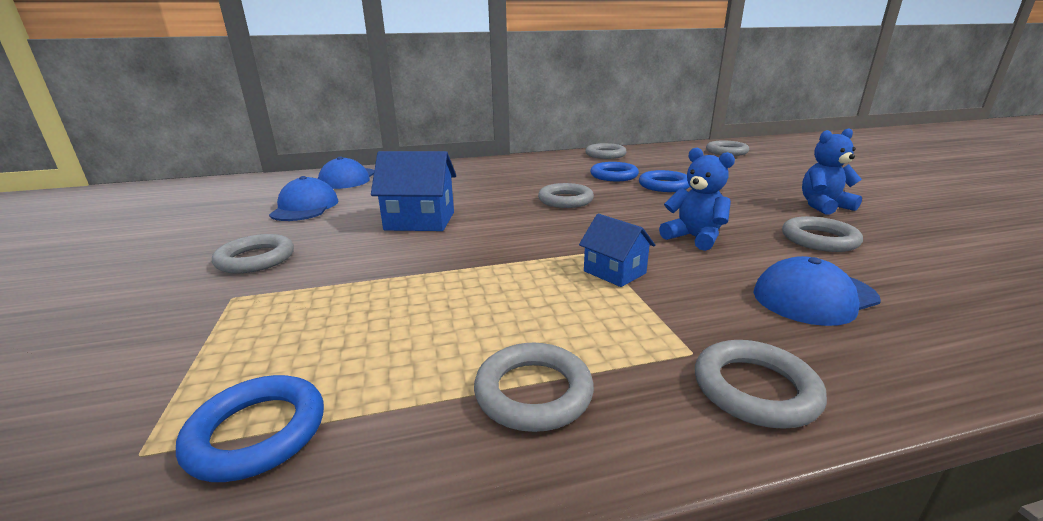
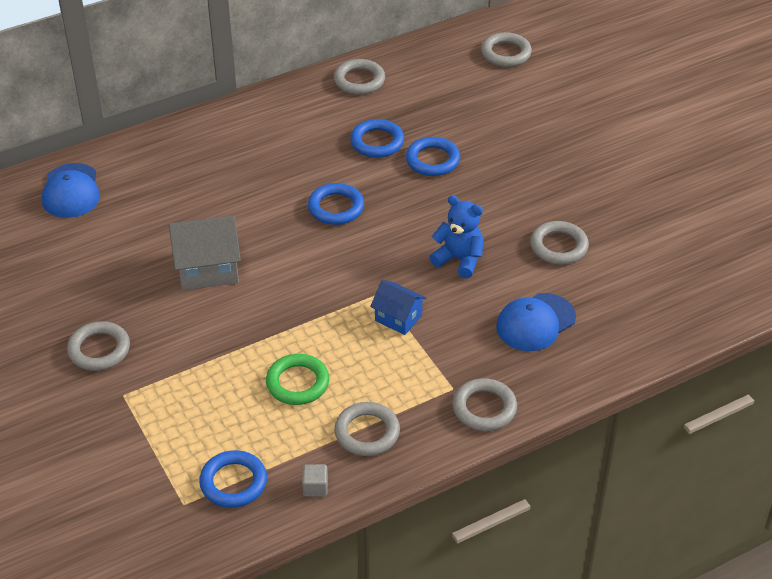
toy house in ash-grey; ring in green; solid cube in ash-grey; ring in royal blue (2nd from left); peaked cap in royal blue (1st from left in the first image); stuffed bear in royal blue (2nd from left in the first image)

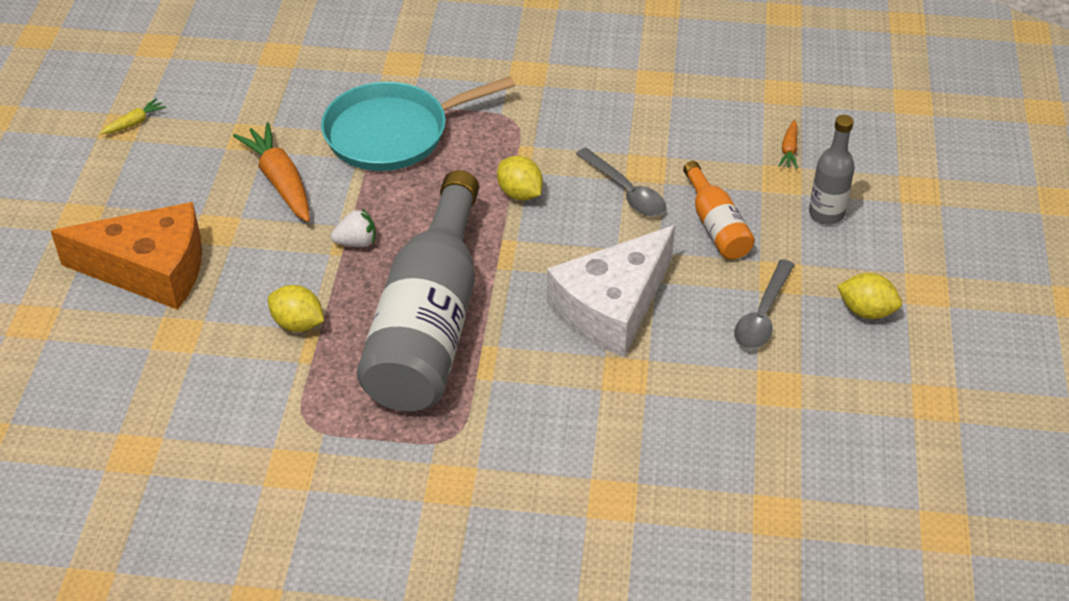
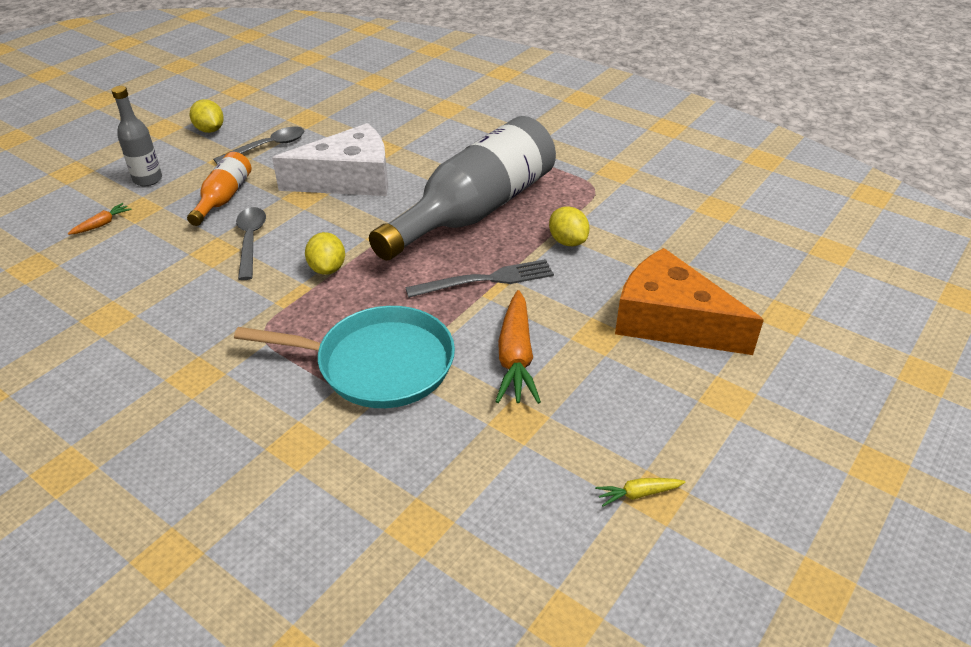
table fork in ash-grey

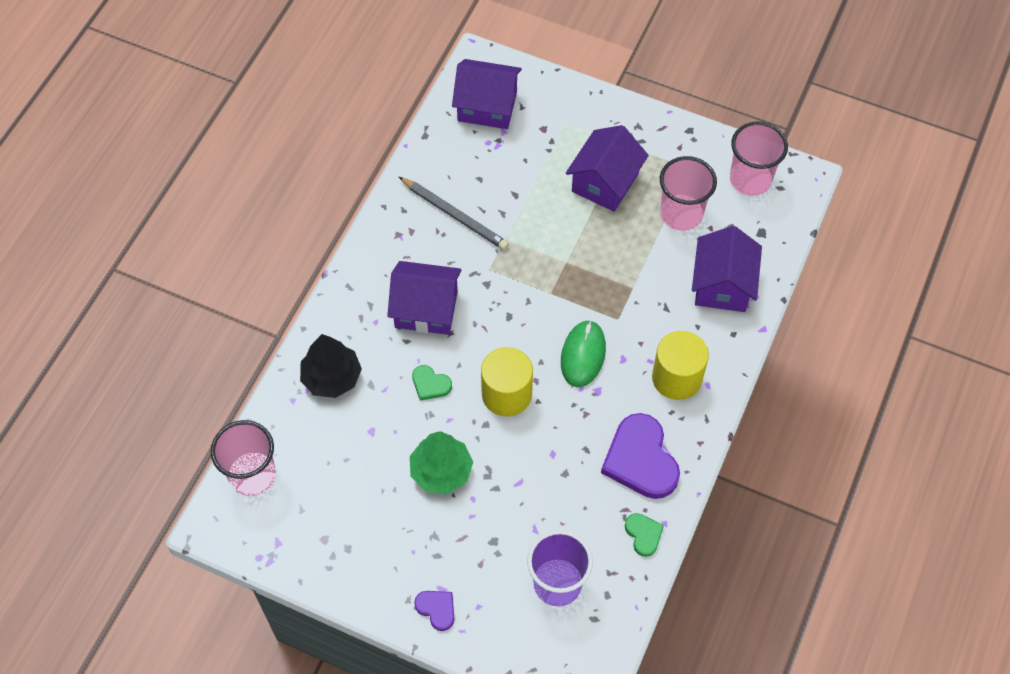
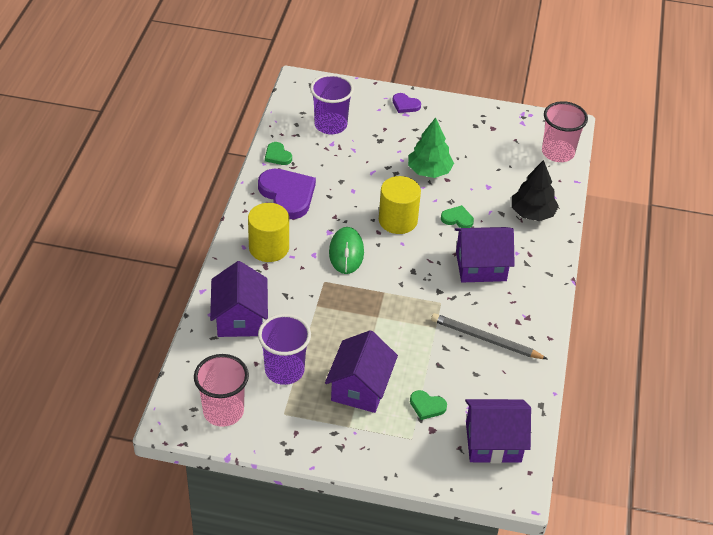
tumbler in violet (1st from left); love heart in green (2nd from left)

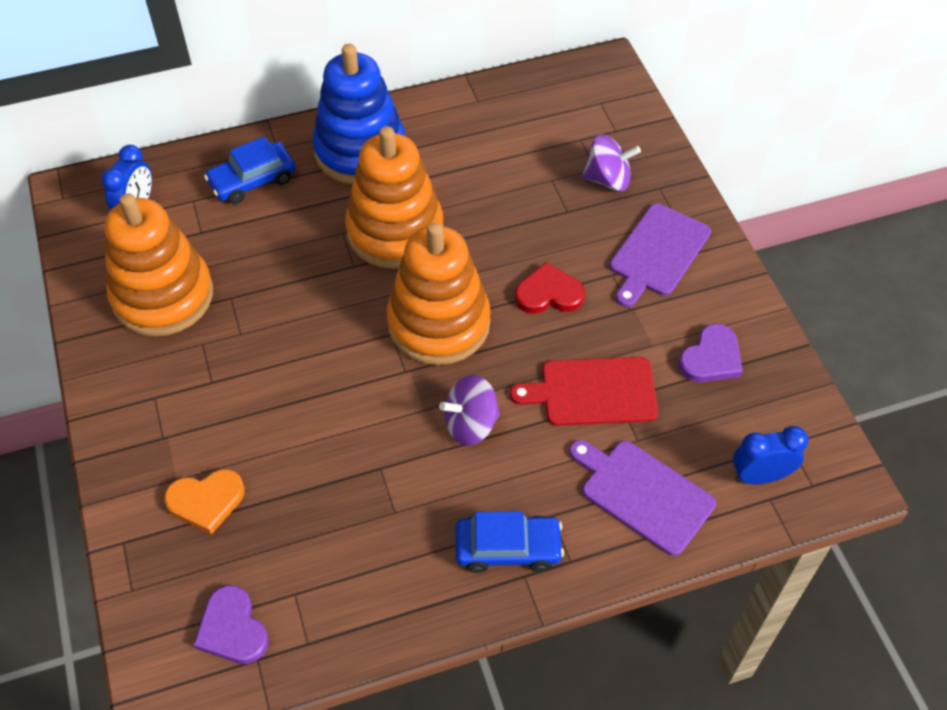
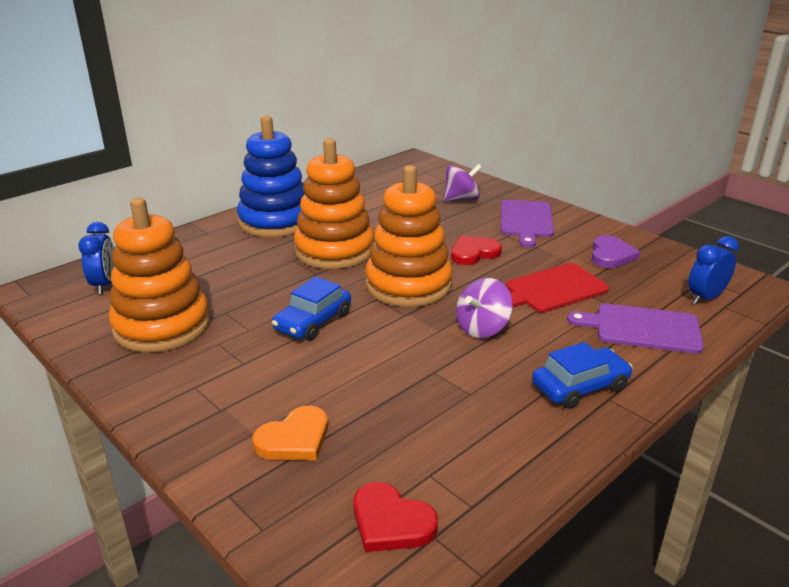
toy car in royal blue (1st from left); love heart in red (1st from left)

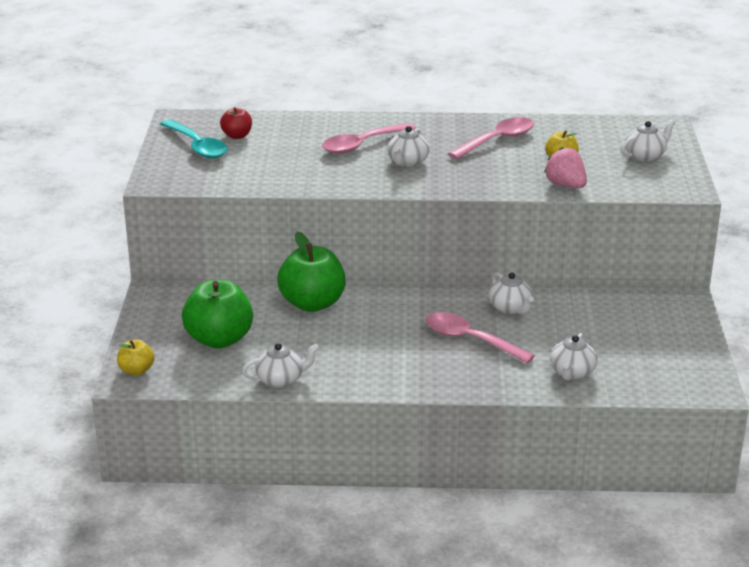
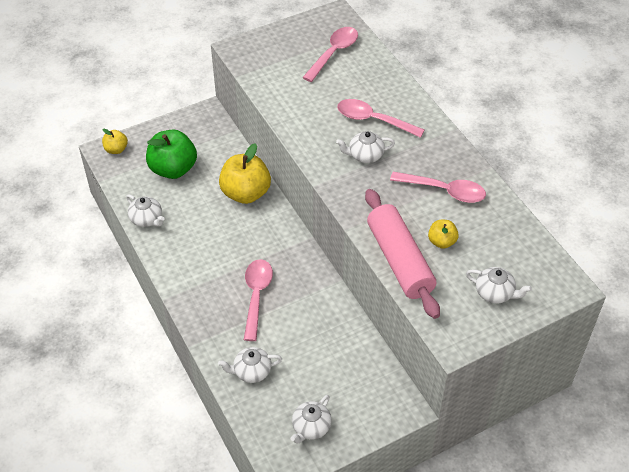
toy apple in yellow (2nd from left); china teapot in white (3rd from left); tablespoon in rosy (2nd from left); pastry roller in rosy; tablespoon in turquoise

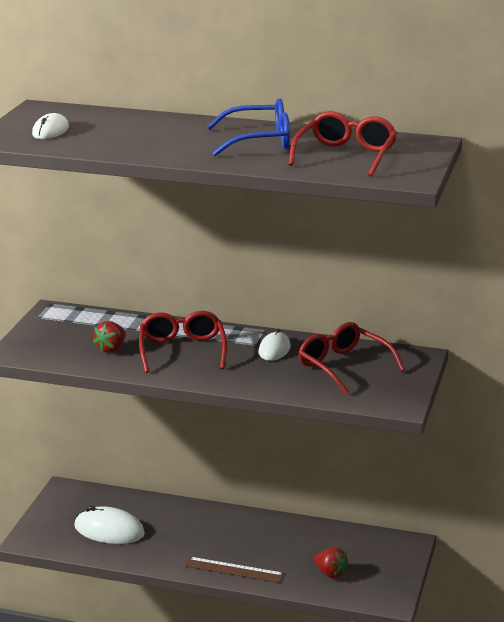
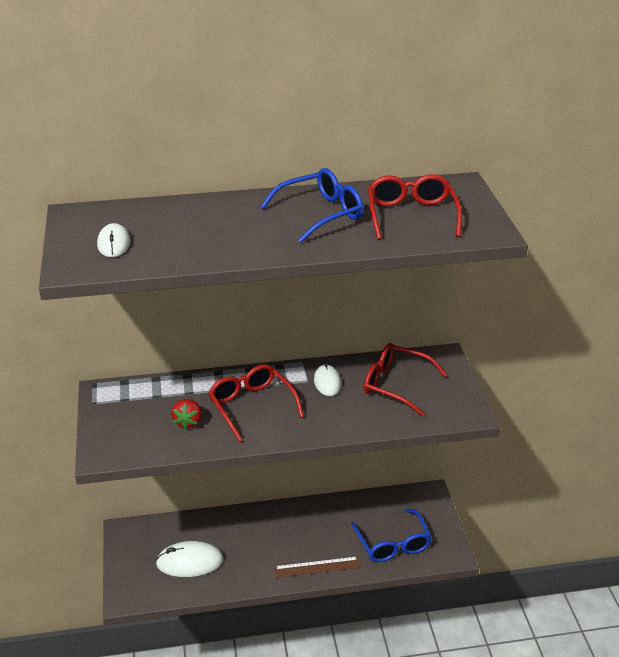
glasses in royal blue (2nd from left)

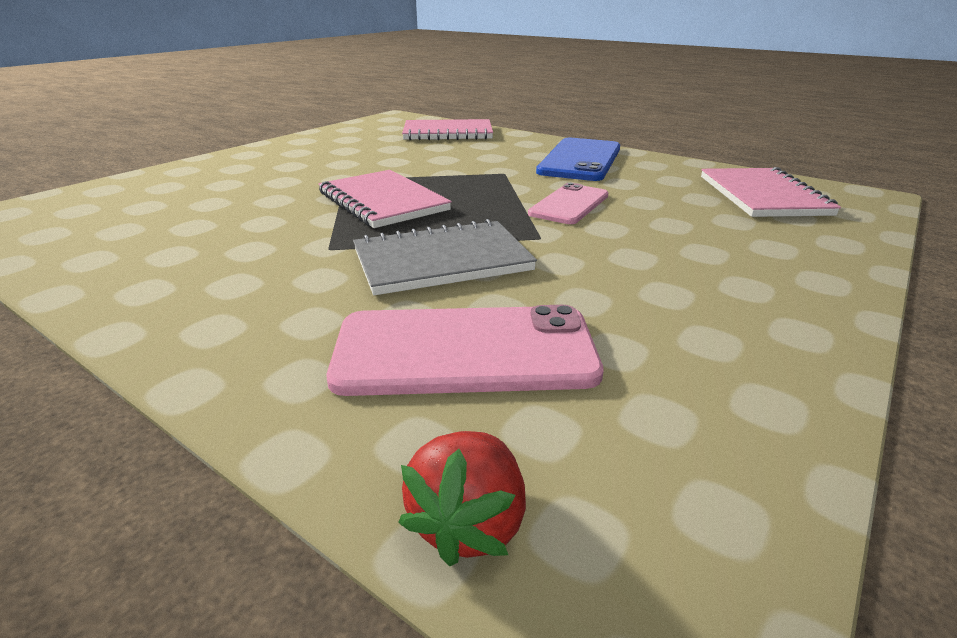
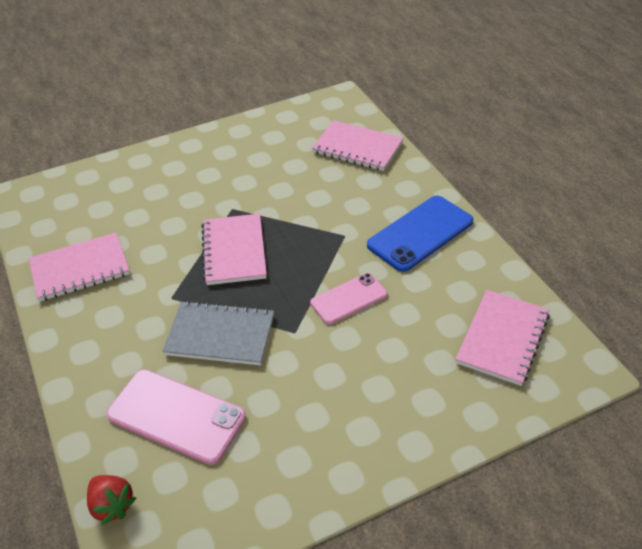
exercise book in rosy (1st from left); strawberry in red

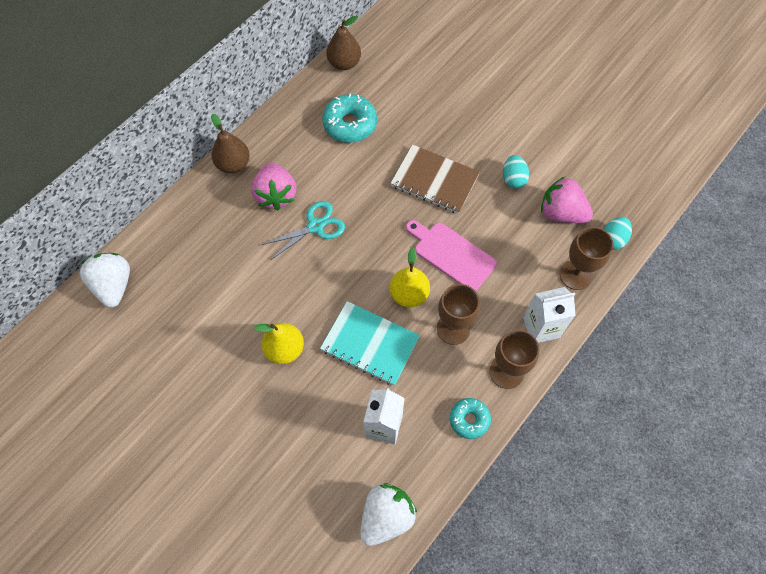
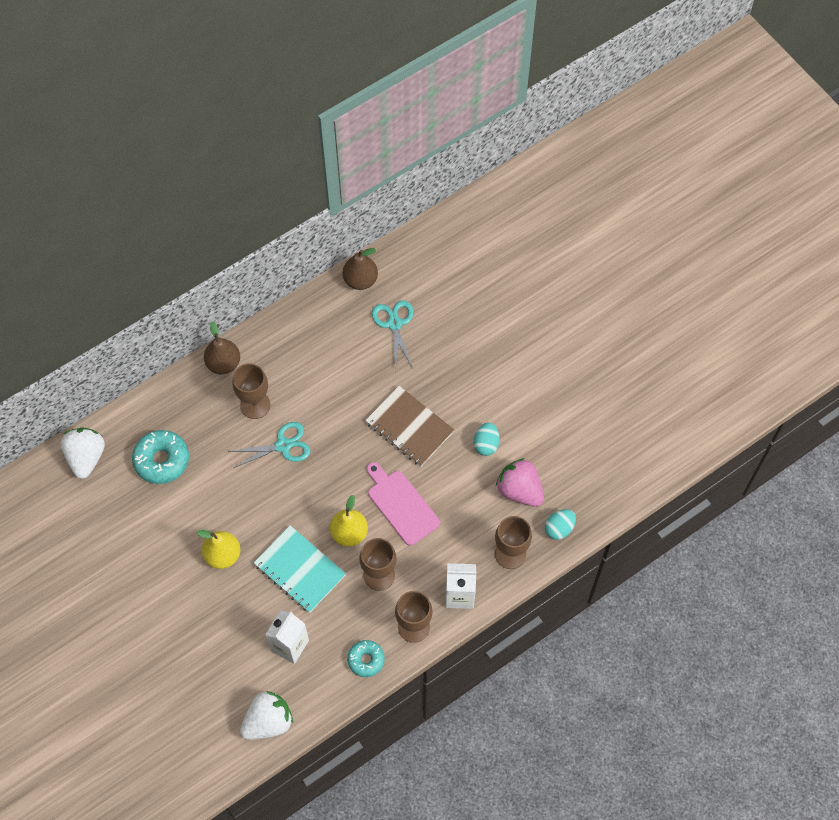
donut in turquoise (1st from left); chalice in dark brown (1st from left); scissors in turquoise (2nd from left)

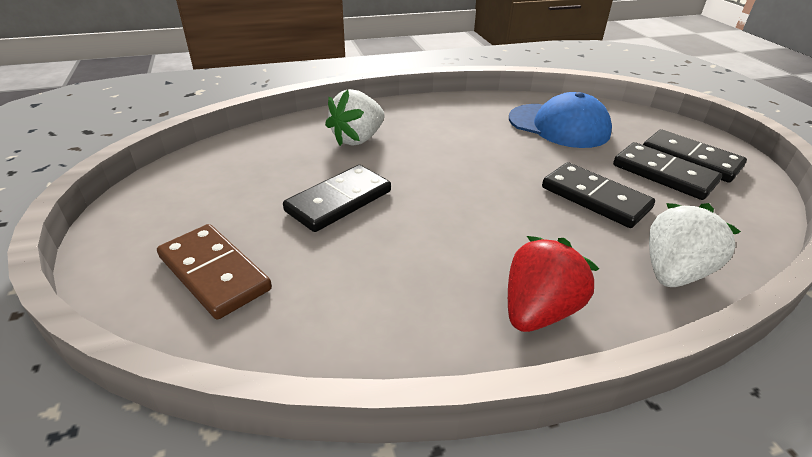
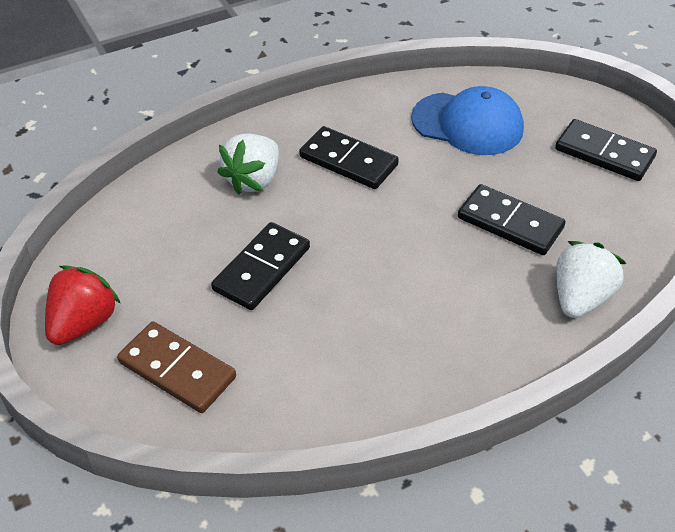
strawberry in red; domino piece in ebony (2nd from left)

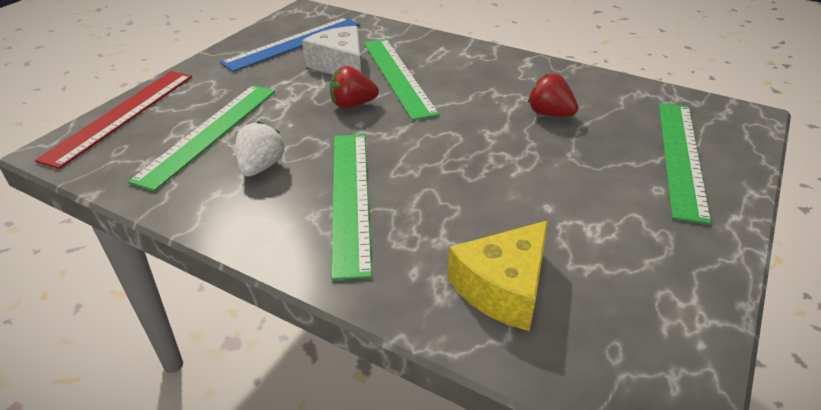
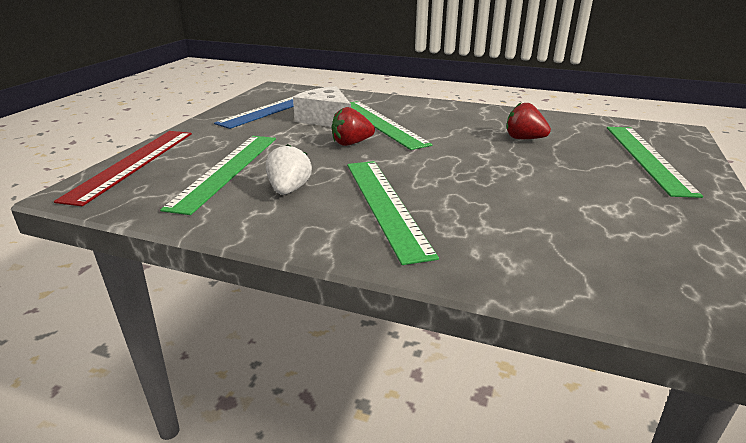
piece of cheese in yellow

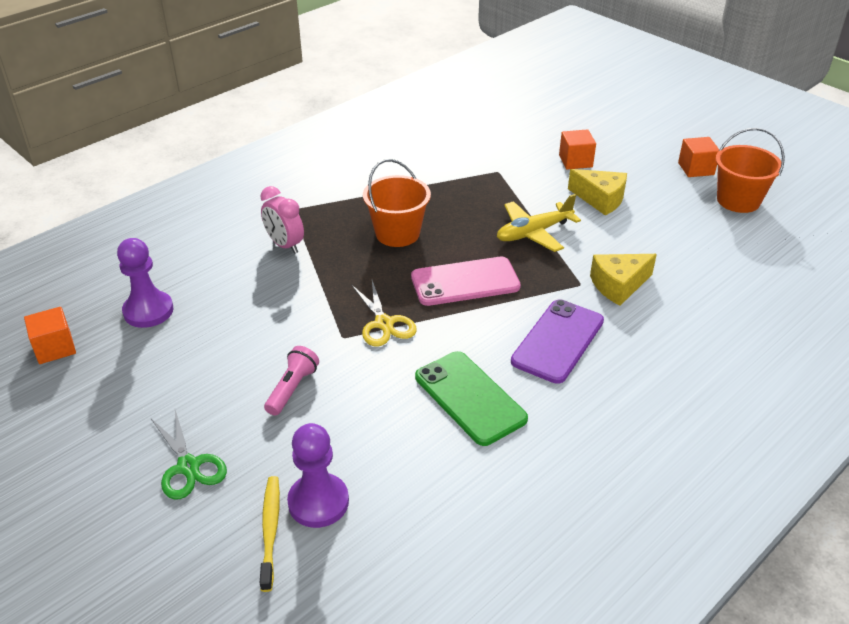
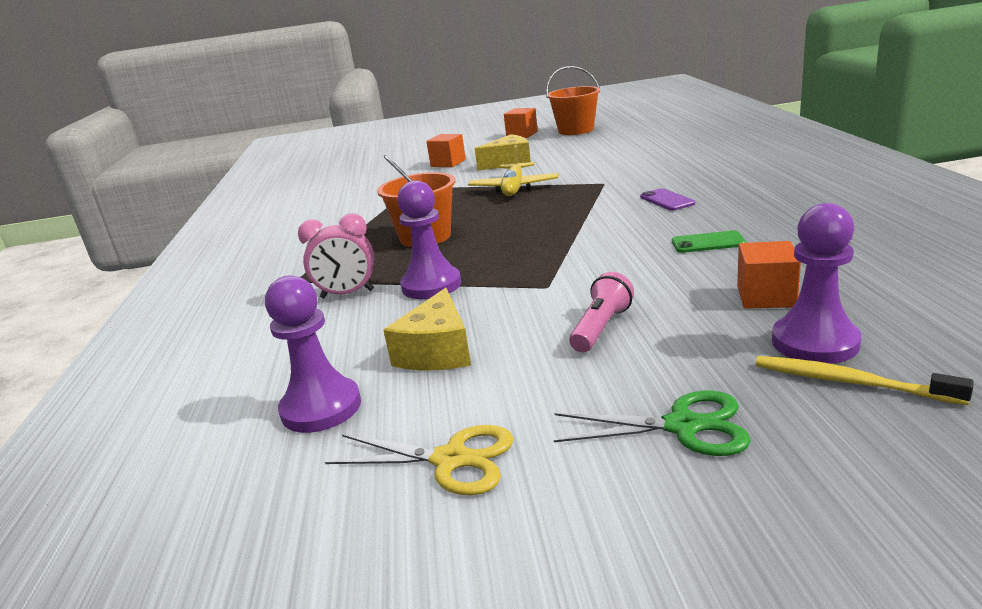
scissors in yellow; piece of cheese in yellow (1st from left); chess pawn in violet (2nd from left); pocket torch in rosy; phone in violet; phone in green; solid cube in orange (3rd from left); phone in rosy

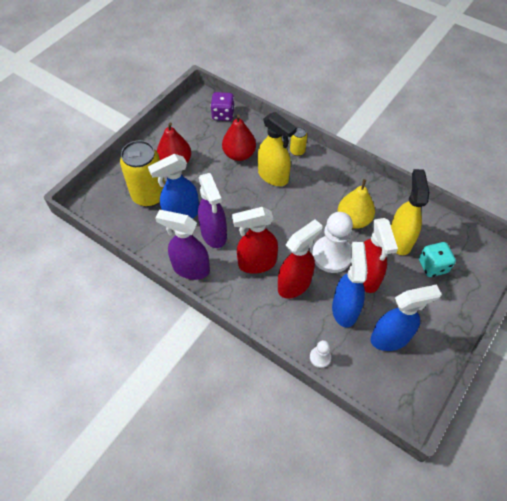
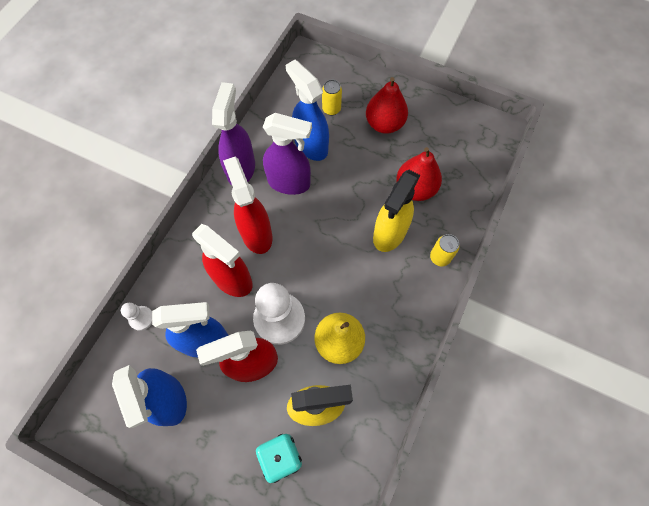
spray bottle in violet (2nd from left); soda can in yellow (1st from left); dice in violet

